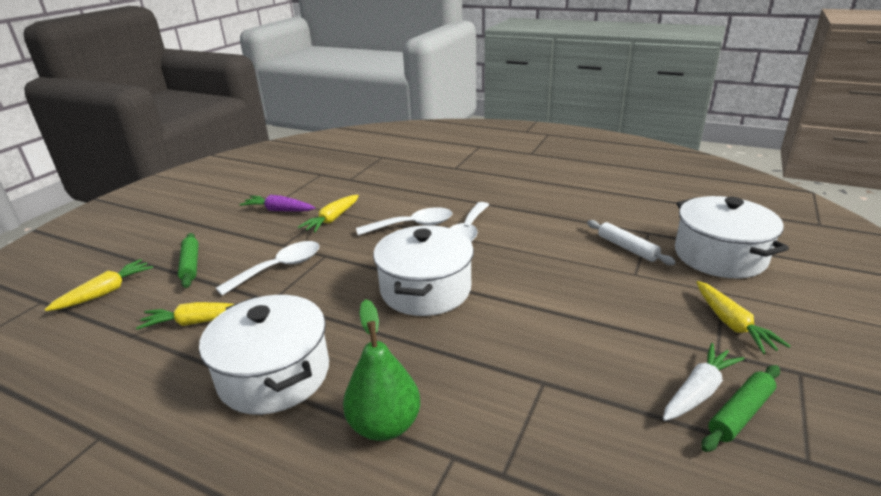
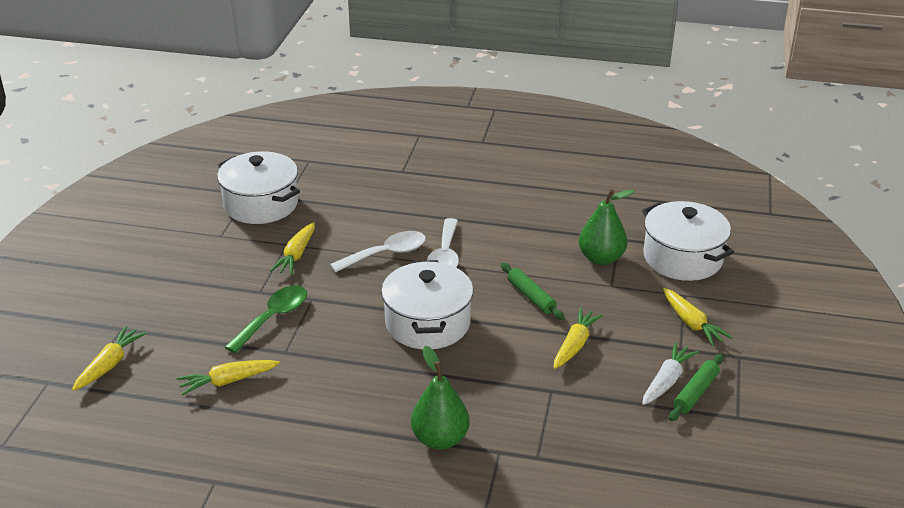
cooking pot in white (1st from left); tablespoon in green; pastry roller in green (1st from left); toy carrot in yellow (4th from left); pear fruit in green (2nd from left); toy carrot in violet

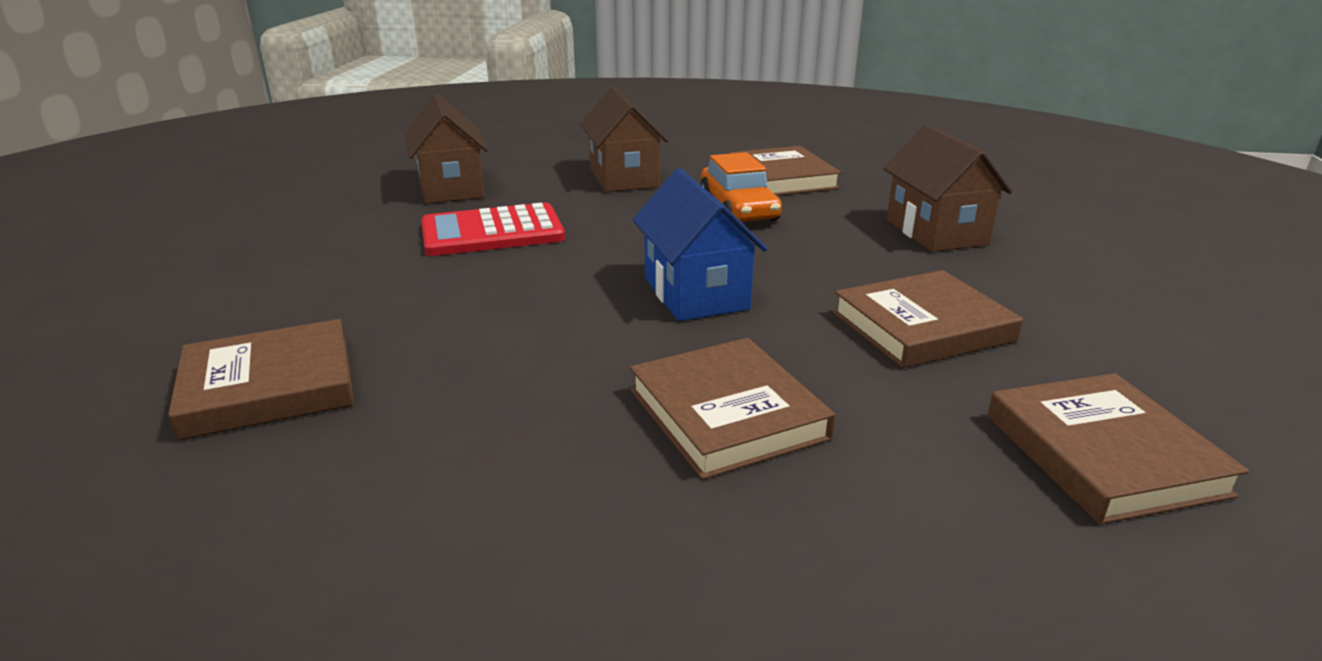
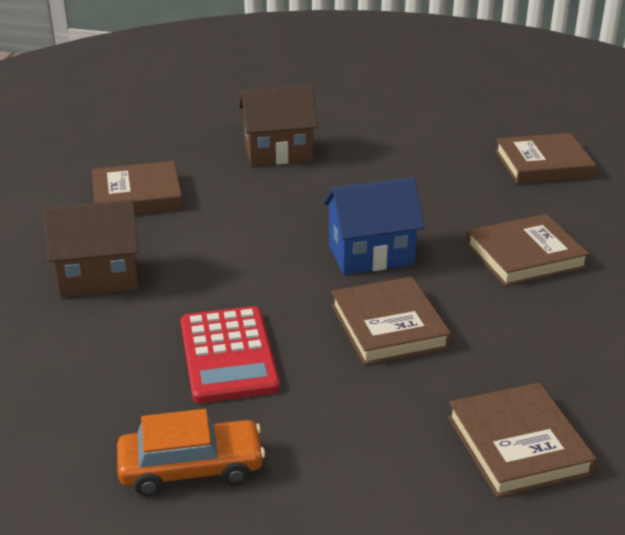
toy car in orange; hardback in dark brown (2nd from left); toy house in dark brown (1st from left in the first image)

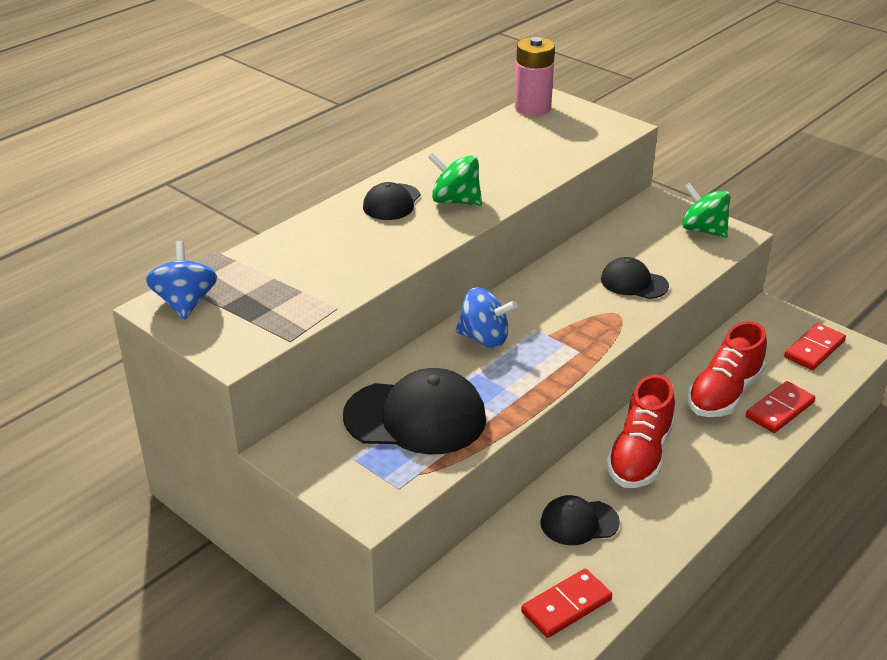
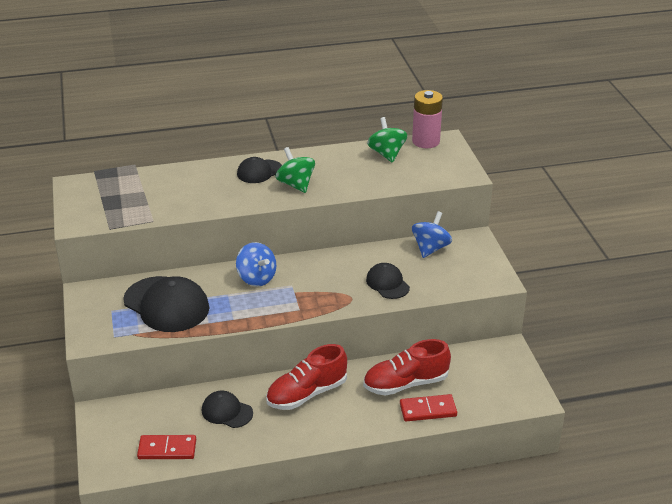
toy top in green (2nd from left); toy top in royal blue (2nd from left); domino piece in red (3rd from left in the first image)

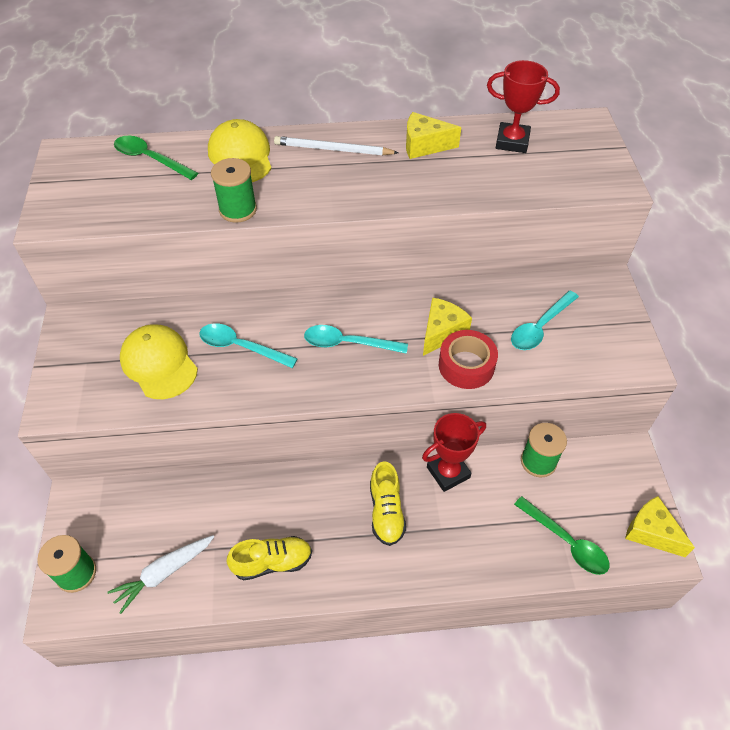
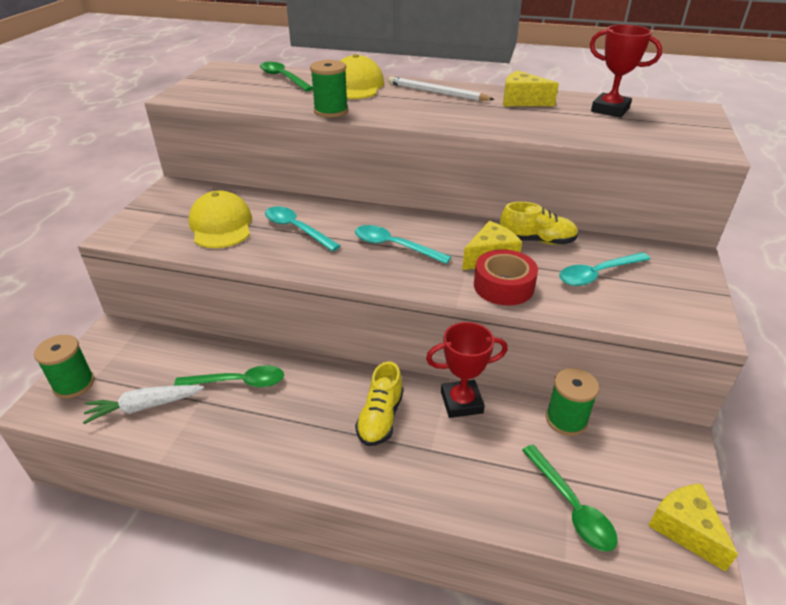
tablespoon in green (1st from left); sneaker in yellow (2nd from left)

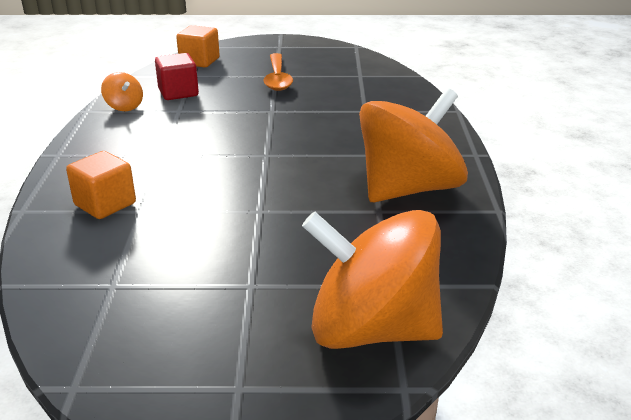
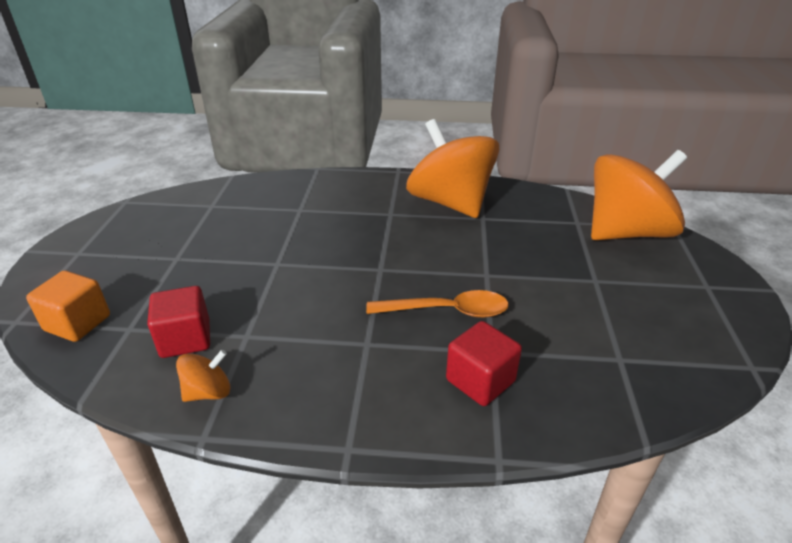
tablespoon in orange; solid cube in red (2nd from left); toy top in orange (3rd from left)

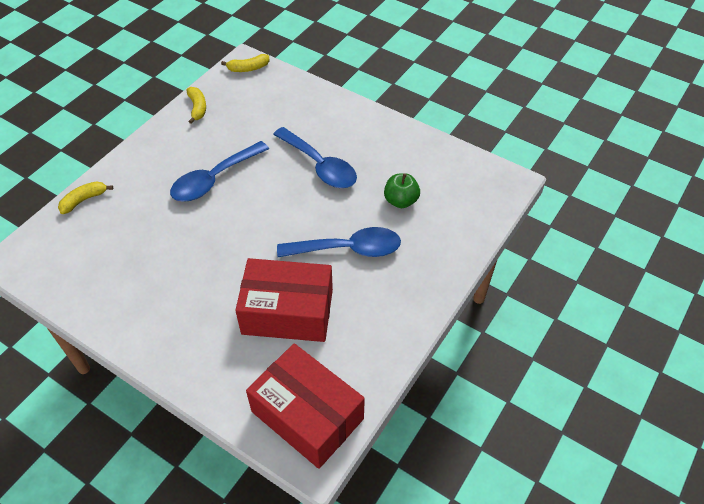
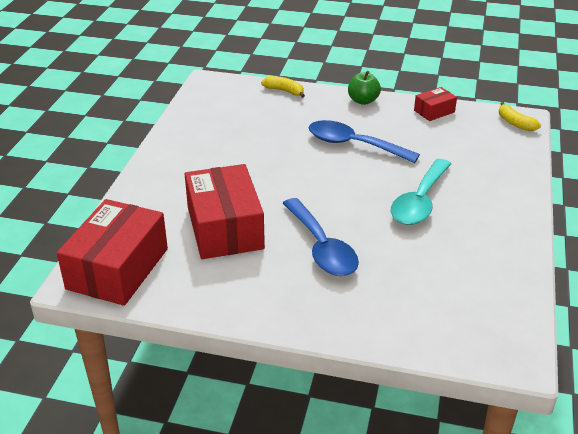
toy apple in green; tablespoon in turquoise; package in red (3rd from left)

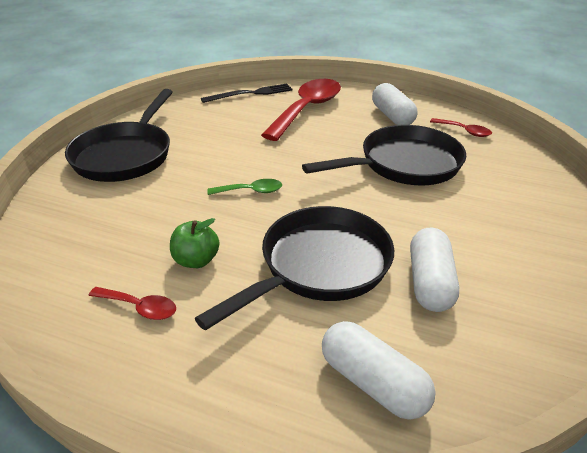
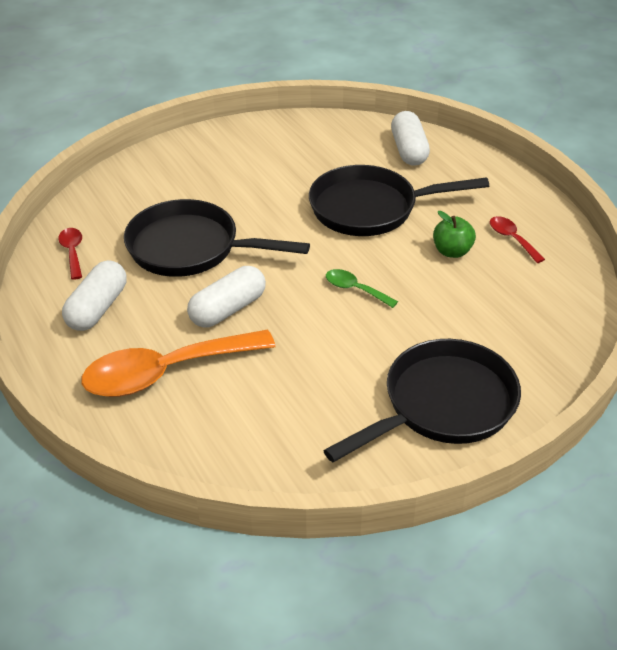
tablespoon in orange; pill in white (2nd from left); table fork in ebony

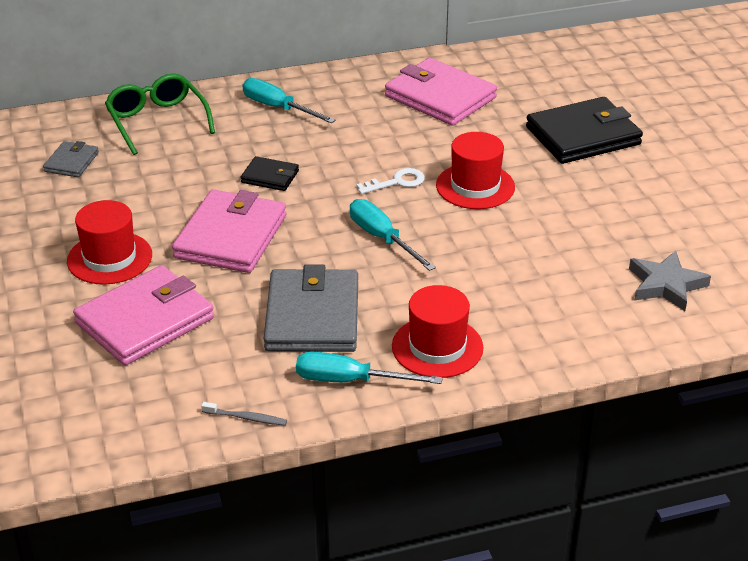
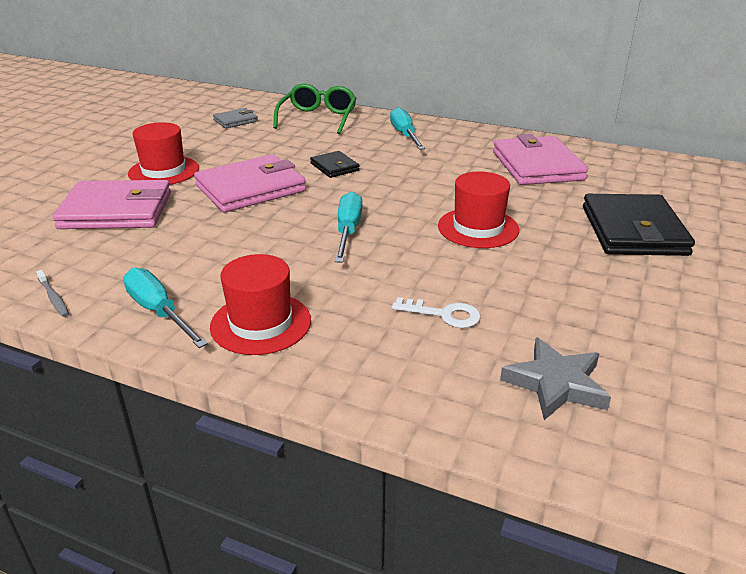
door key in white; wallet in ebony (2nd from left); wallet in ash-grey (2nd from left in the first image)

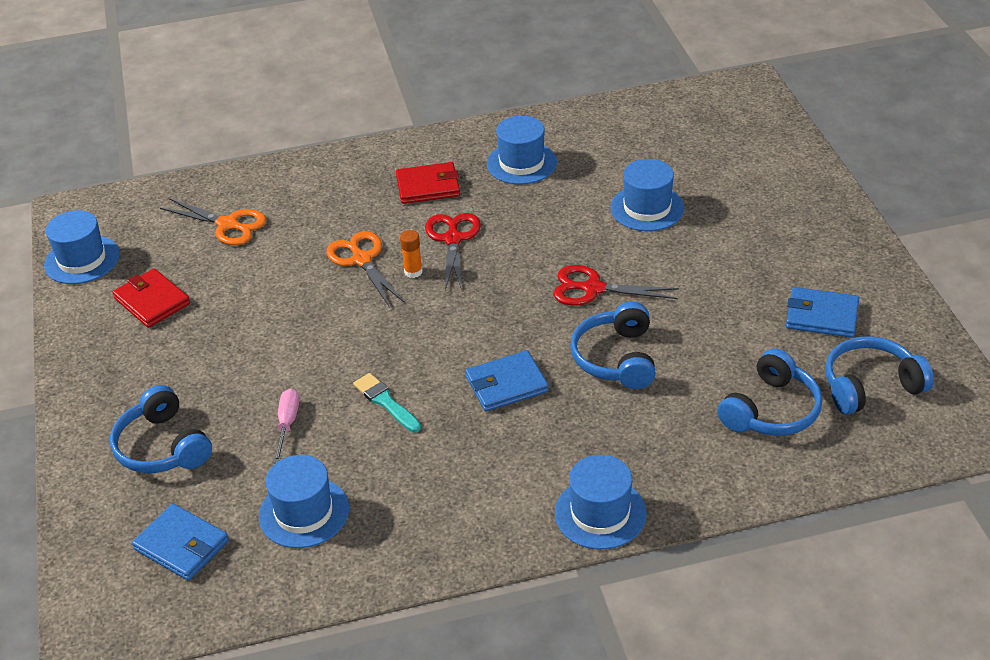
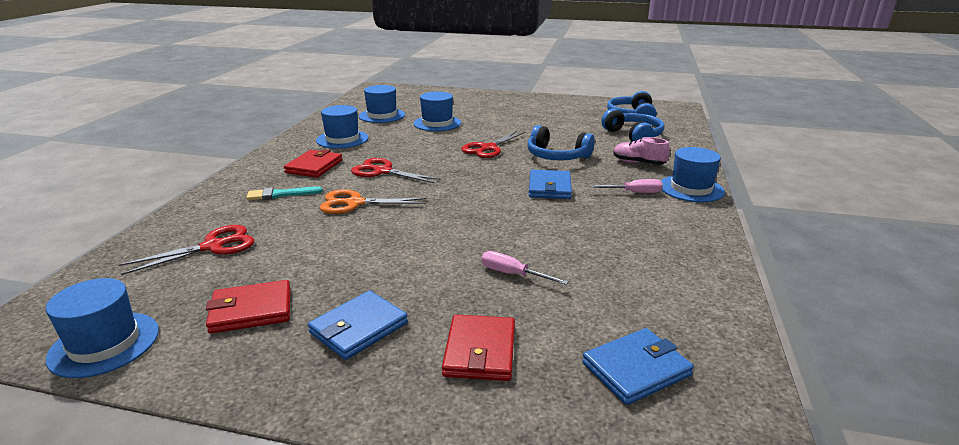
scissors in red (1st from left); paint brush in turquoise; wallet in royal blue (1st from left); tall hat in royal blue (3rd from left); wallet in red (3rd from left); screwdriver in rosy (2nd from left); sneaker in rosy; glue in orange

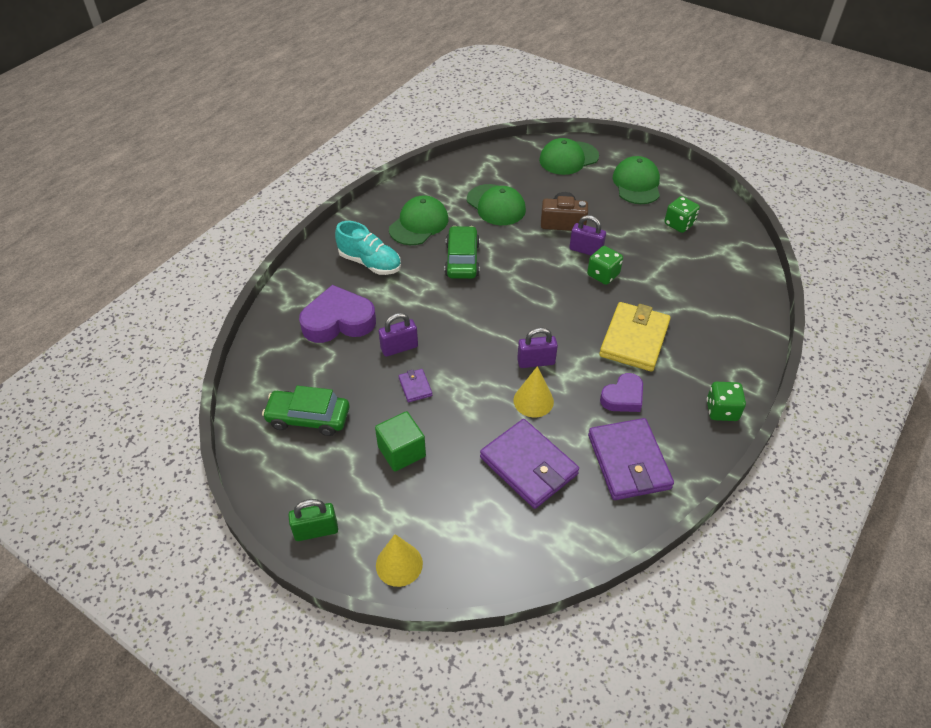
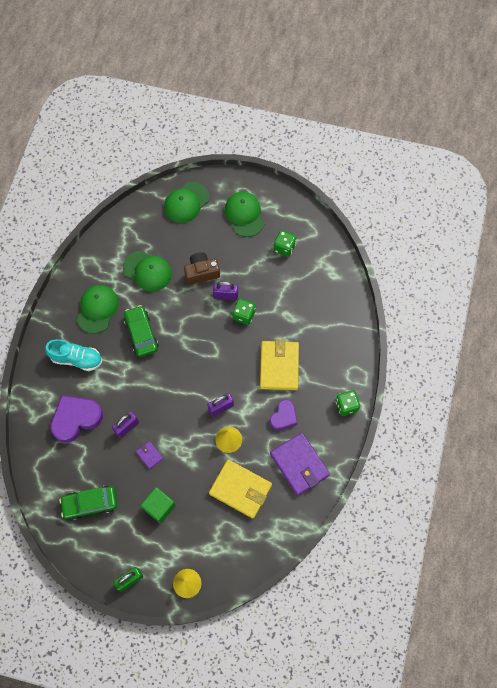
wallet in yellow (1st from left)

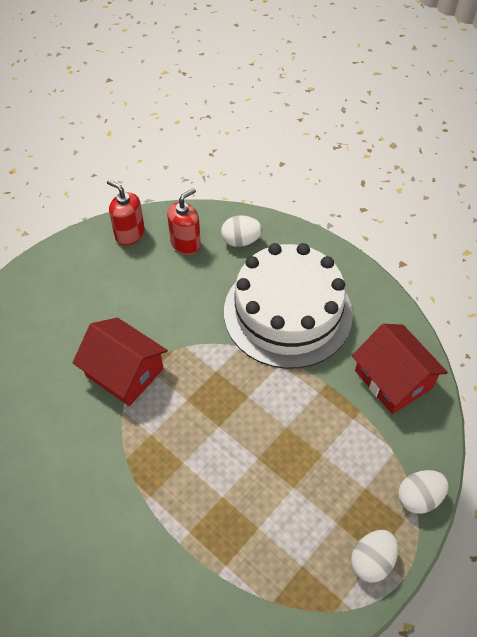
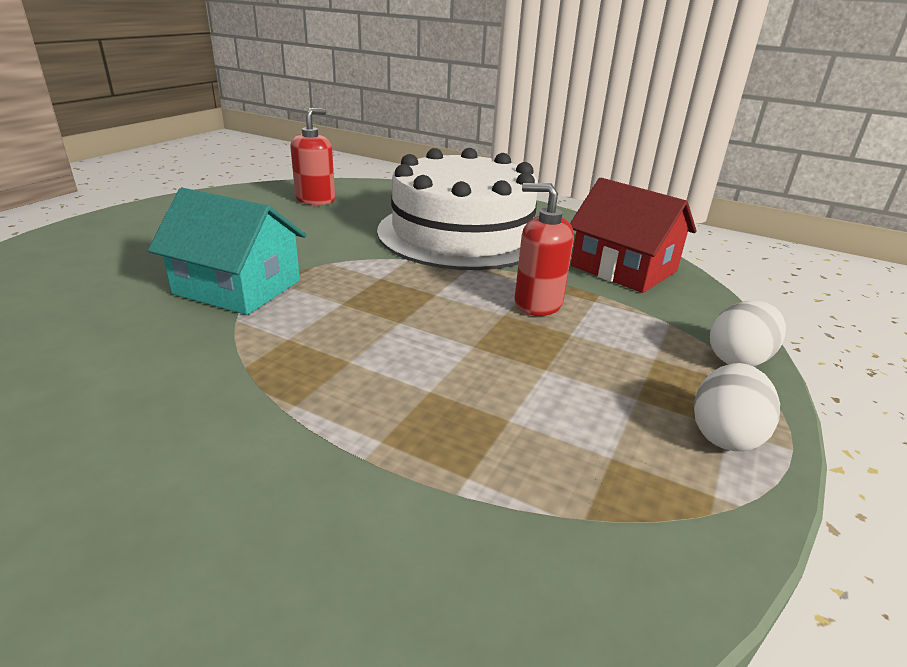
toy house in turquoise; soap dispenser in red (2nd from left); egg in white (1st from left in the first image)

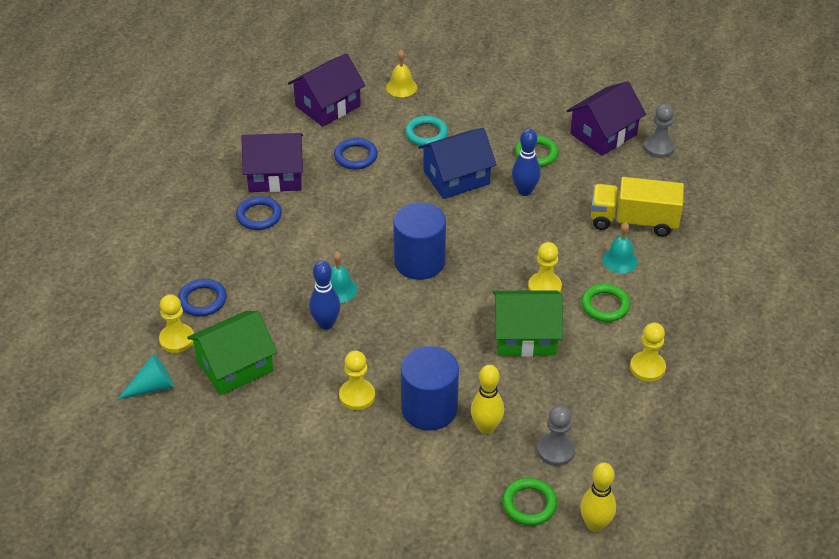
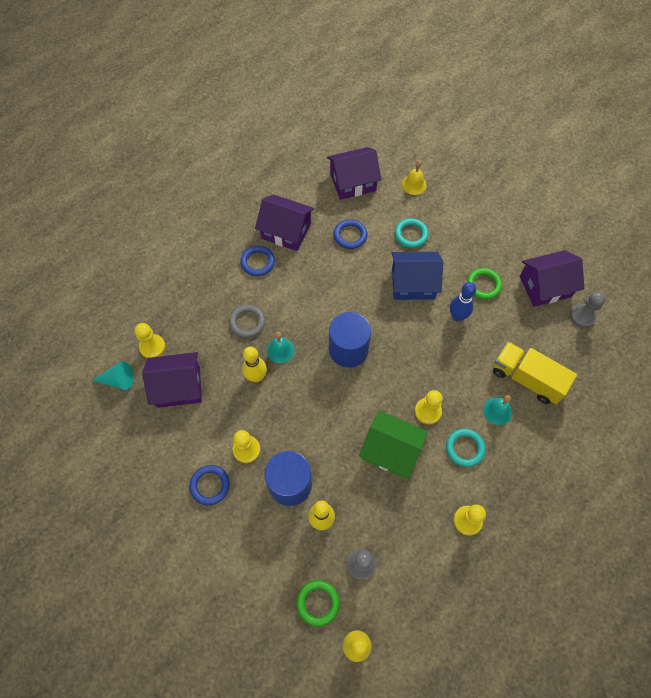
toy house in violet (1st from left); ring in royal blue (1st from left); ring in ash-grey; tenpin in yellow (1st from left); ring in turquoise (2nd from left)

